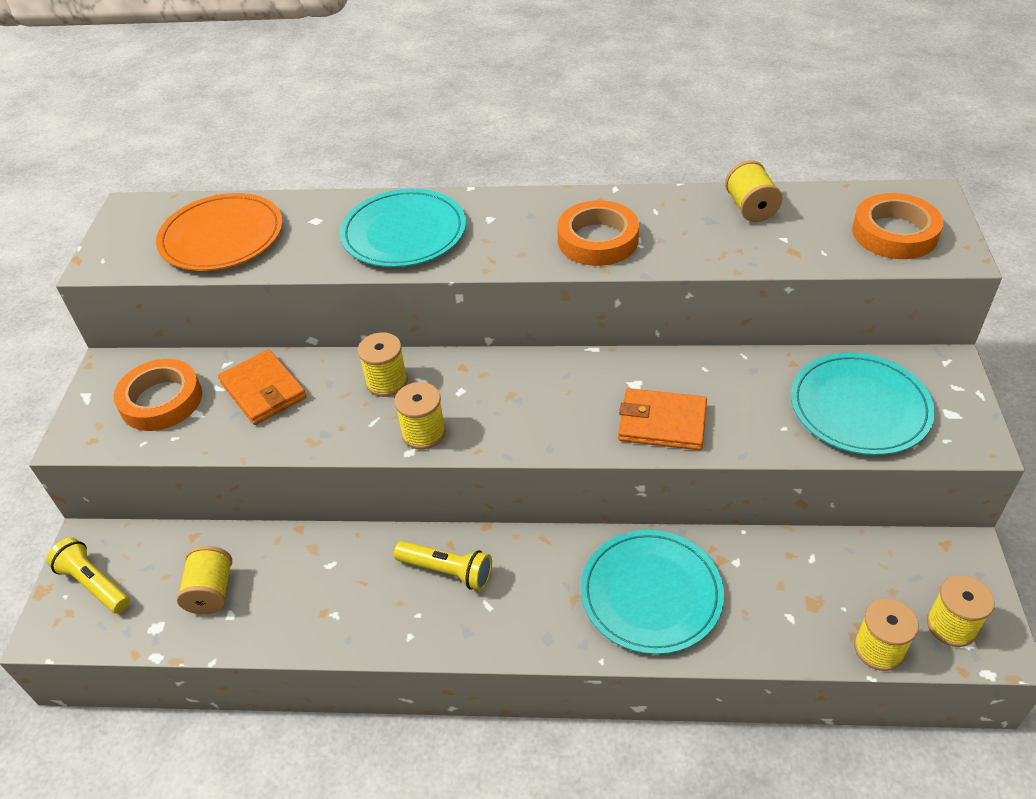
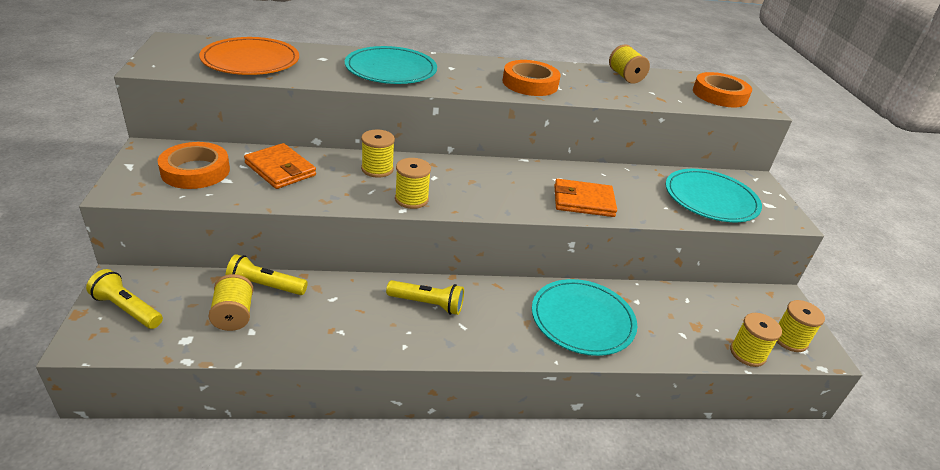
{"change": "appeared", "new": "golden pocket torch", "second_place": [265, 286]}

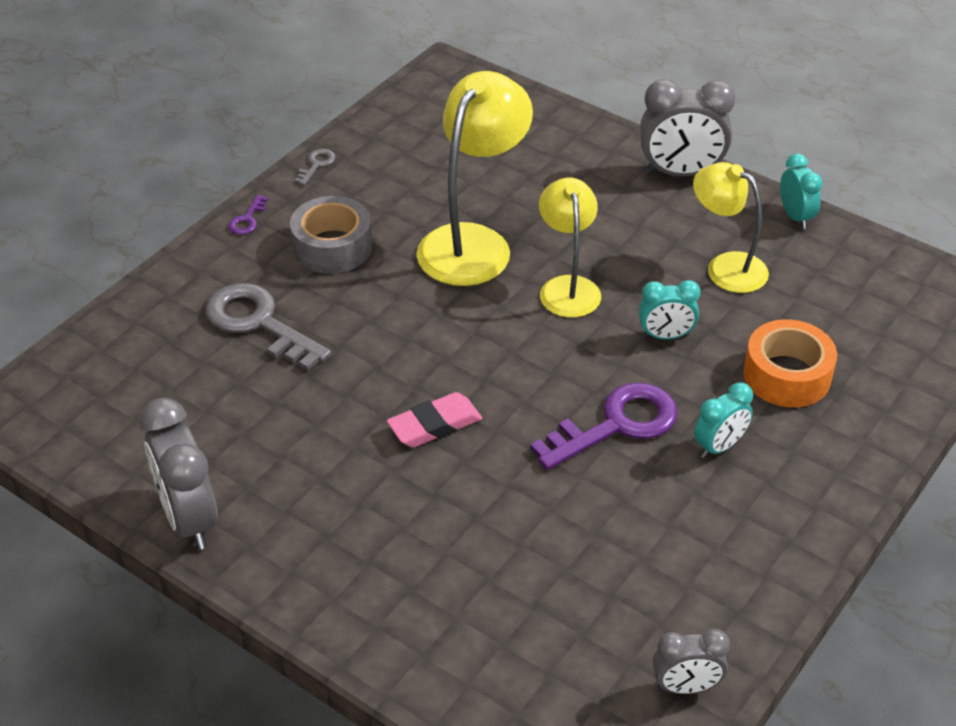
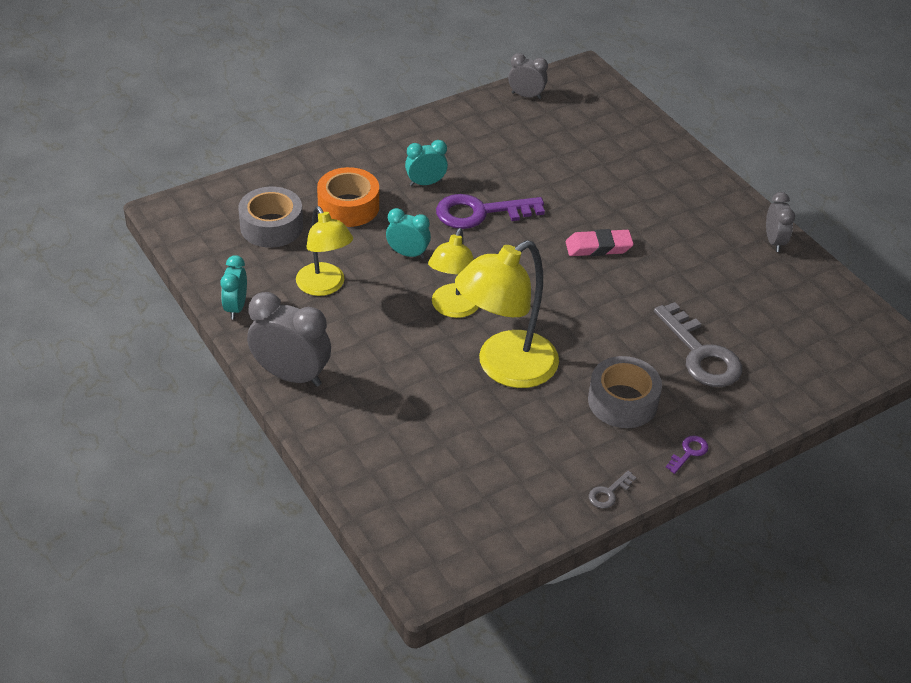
{"change": "size", "old": "ash-grey clock", "first_place": [189, 519], "second_place": [774, 241], "factor": 0.59}
{"change": "appeared", "new": "ash-grey sticky tape", "second_place": [271, 226]}

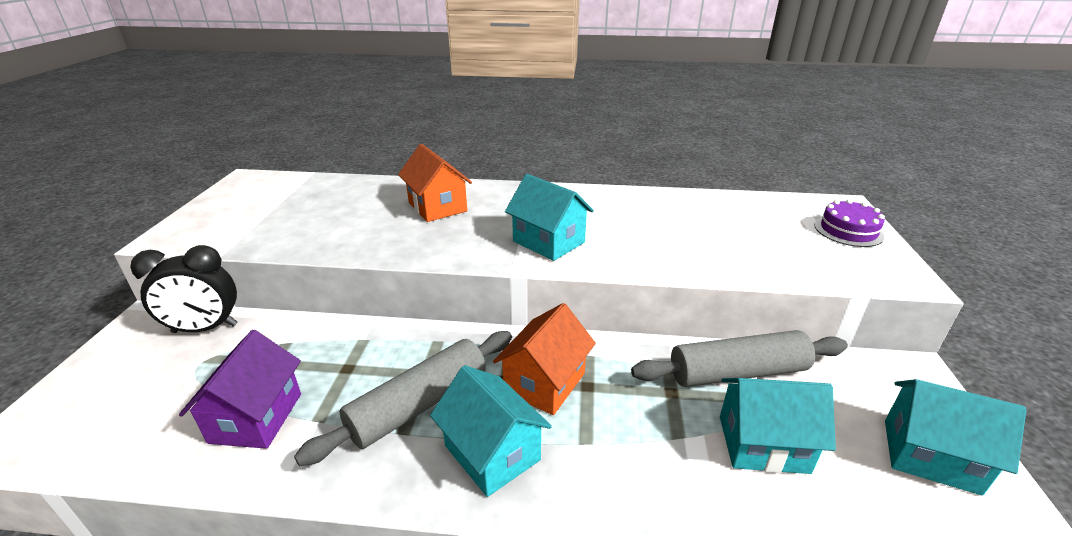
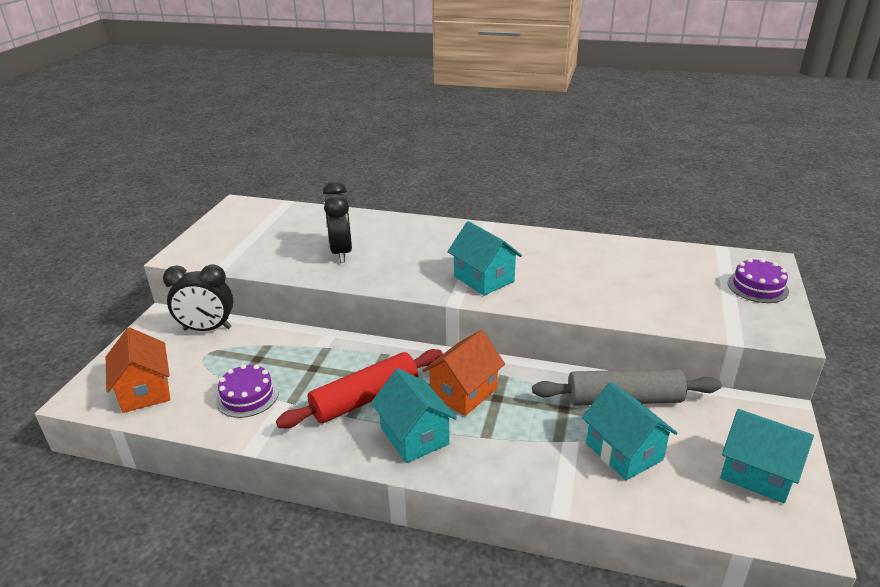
{"change": "exchanged", "old": "purple toy house", "new": "purple cake", "first_place": [256, 417], "second_place": [247, 396]}
{"change": "colour", "old": "ash-grey pastry roller", "new": "scarlet pastry roller", "first_place": [419, 405], "second_place": [365, 399]}
{"change": "relocated", "old": "orange-coloured toy house", "first_place": [437, 207], "second_place": [145, 391]}
{"change": "spun", "old": "aqua toy house", "first_place": [763, 444], "second_place": [624, 452], "degrees": 45}
{"change": "appeared", "new": "jet-black clock", "second_place": [341, 252]}

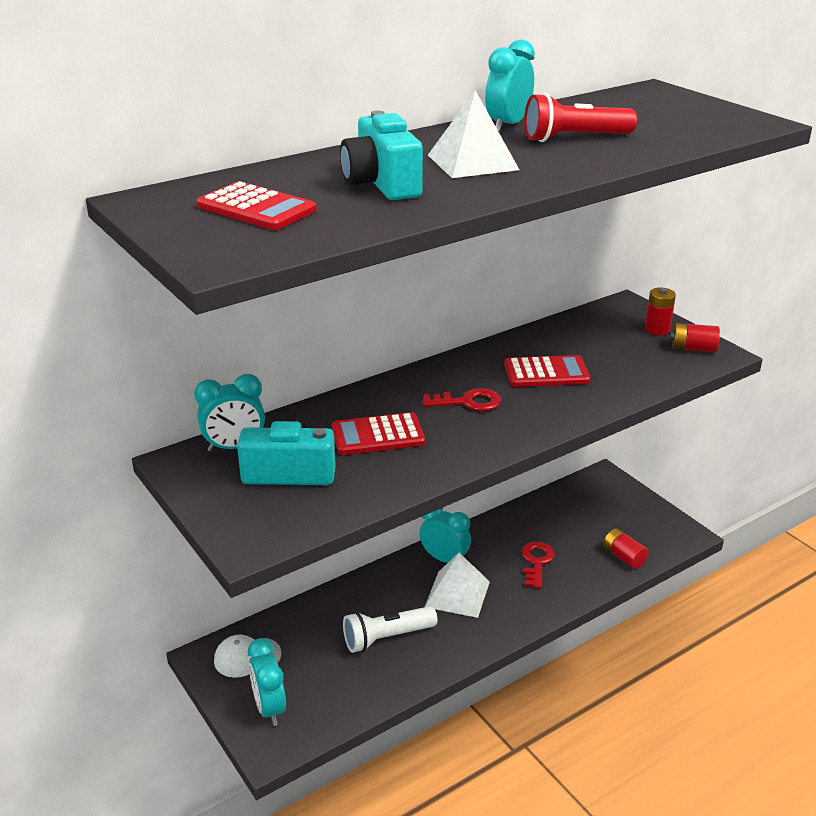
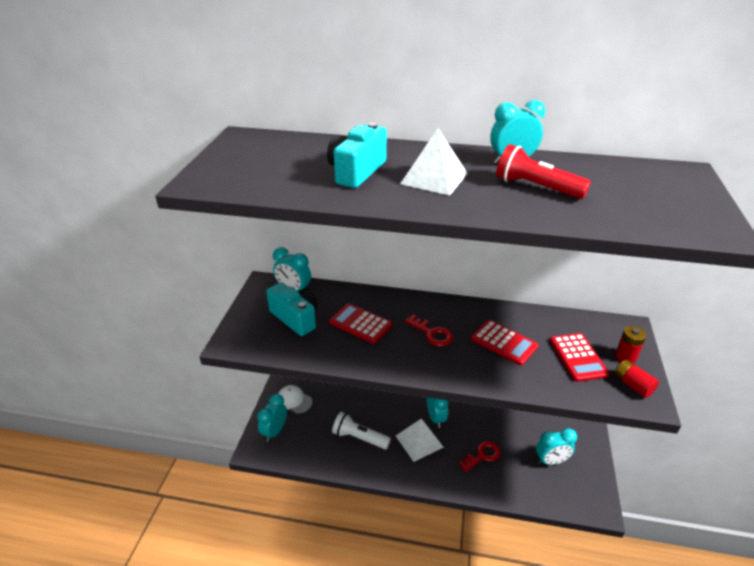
{"change": "relocated", "old": "scarlet adding machine", "first_place": [256, 208], "second_place": [578, 357]}
{"change": "missing", "old": "scarlet AA battery", "first_place": [624, 557]}
{"change": "appeared", "new": "aqua clock", "second_place": [551, 461]}

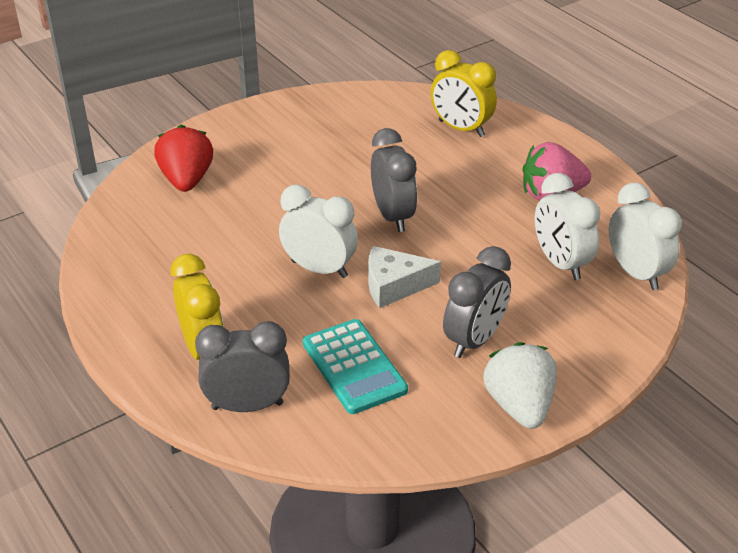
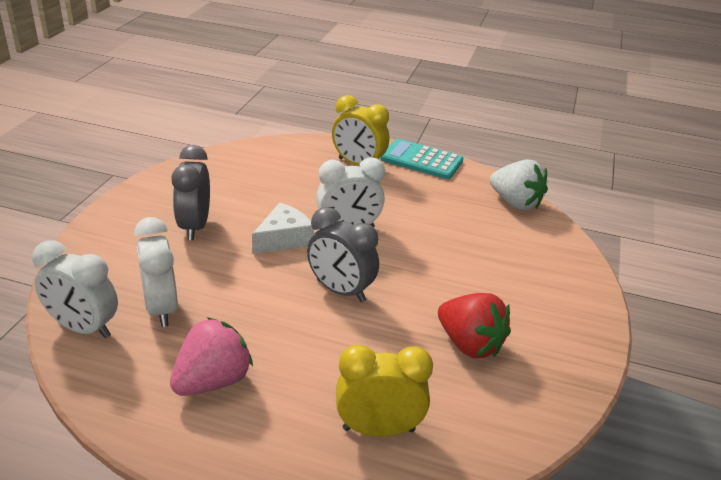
{"change": "relocated", "old": "scarlet toy strawberry", "first_place": [187, 180], "second_place": [469, 344]}
{"change": "missing", "old": "ash-grey clock", "first_place": [247, 405]}
{"change": "relocated", "old": "aqua adding machine", "first_place": [354, 367], "second_place": [421, 160]}
{"change": "relocated", "old": "white toy strawberry", "first_place": [519, 406], "second_place": [515, 203]}
{"change": "spun", "old": "white clock", "first_place": [560, 263], "second_place": [161, 309], "degrees": -135}

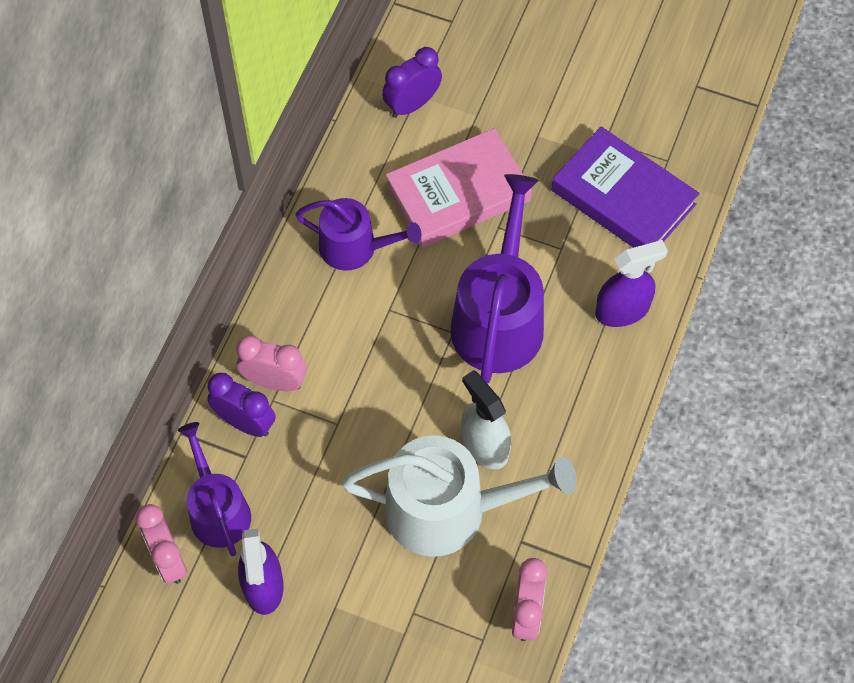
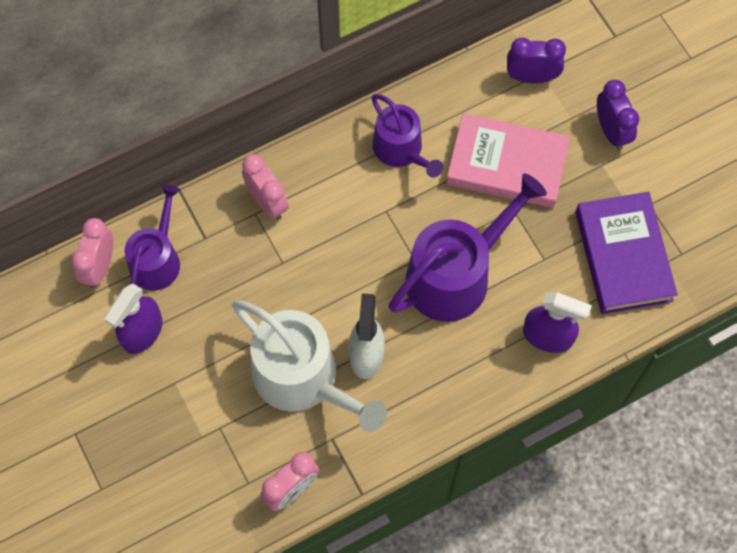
{"change": "relocated", "old": "purple clock", "first_place": [245, 422], "second_place": [611, 131]}

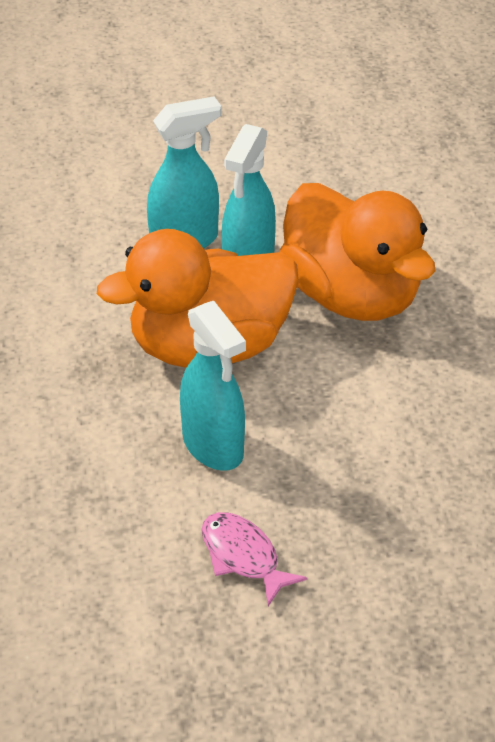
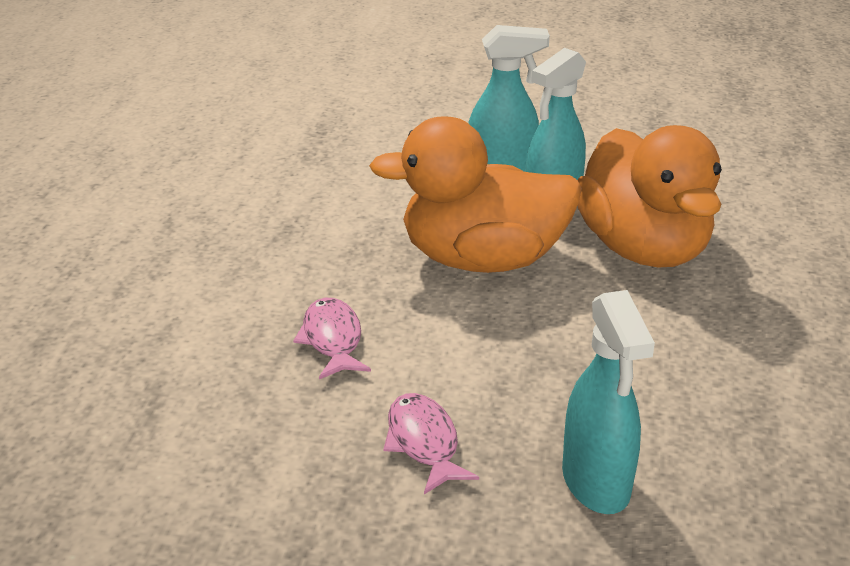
{"change": "relocated", "old": "aqua spray bottle", "first_place": [213, 446], "second_place": [596, 483]}
{"change": "appeared", "new": "rosy fish figure", "second_place": [332, 340]}

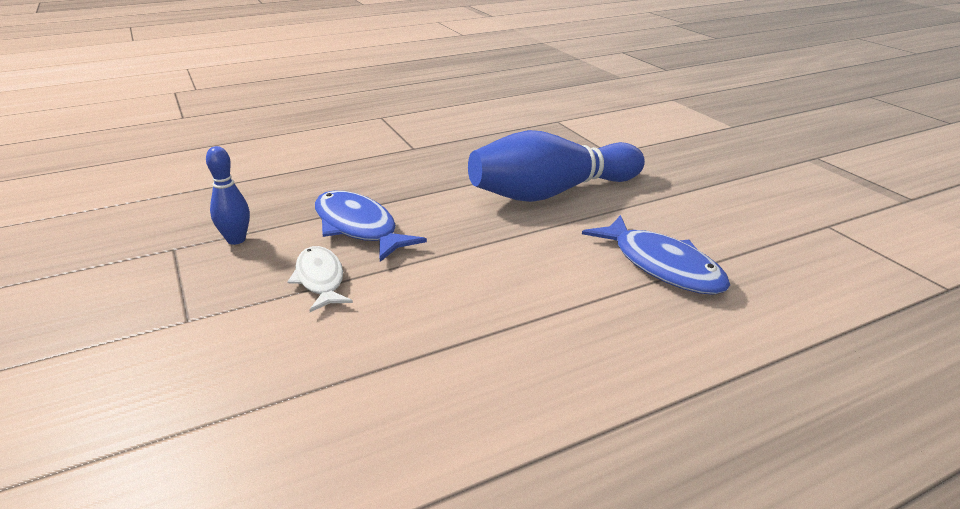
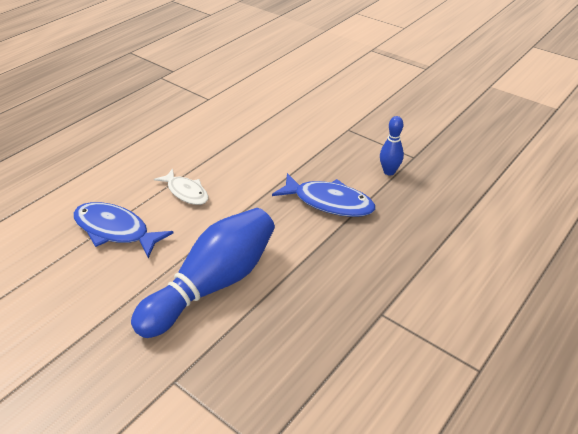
{"change": "relocated", "old": "white fish figure", "first_place": [320, 279], "second_place": [186, 192]}

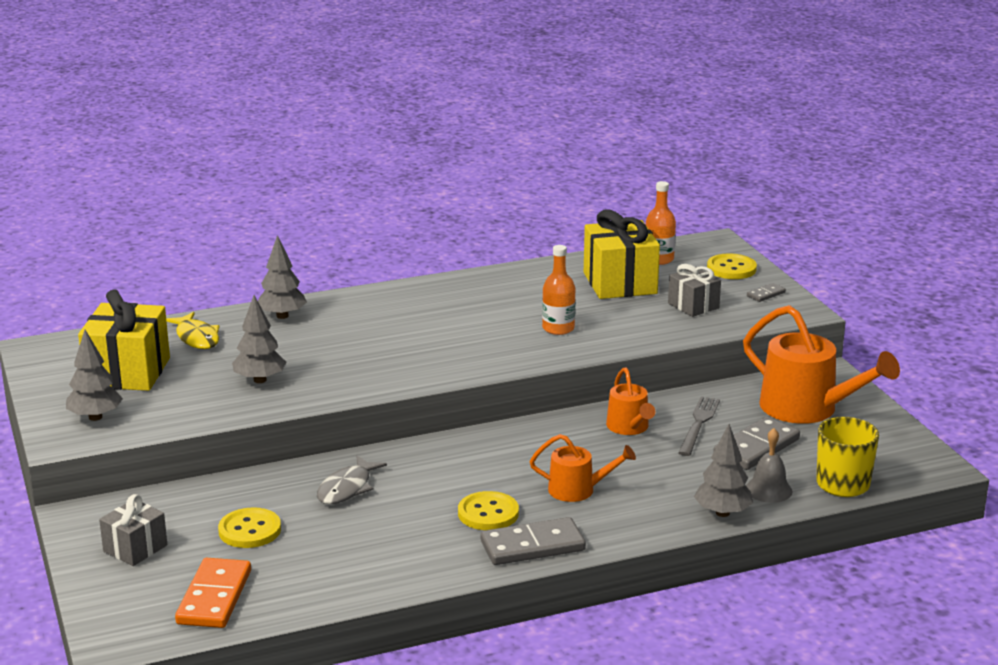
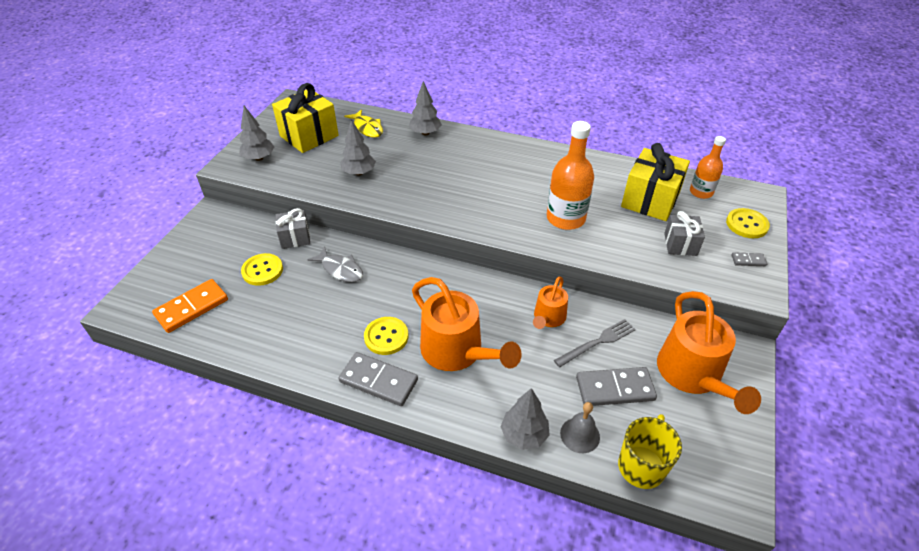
{"change": "relocated", "old": "ash-grey wrapped gift", "first_place": [135, 548], "second_place": [295, 238]}
{"change": "spun", "old": "golden fish figure", "first_place": [196, 338], "second_place": [367, 128], "degrees": -45}
{"change": "spun", "old": "ash-grey fish figure", "first_place": [347, 488], "second_place": [340, 269], "degrees": -120}
{"change": "size", "old": "orange-coloured watering pot", "first_place": [577, 490], "second_place": [457, 351], "factor": 1.81}
{"change": "size", "old": "orange-coloured drink bottle", "first_place": [558, 328], "second_place": [565, 218], "factor": 1.62}

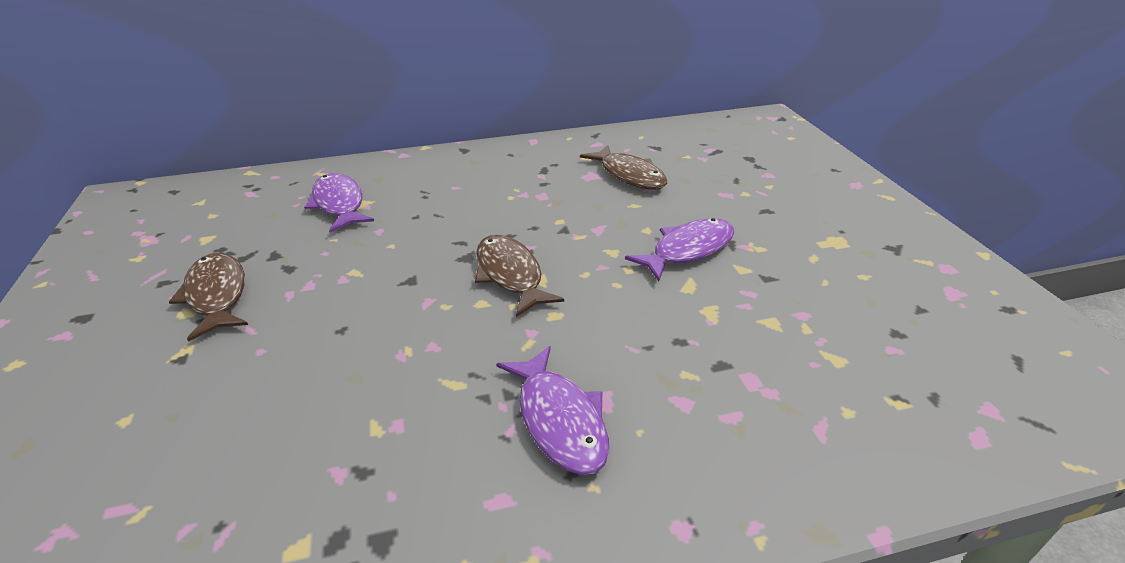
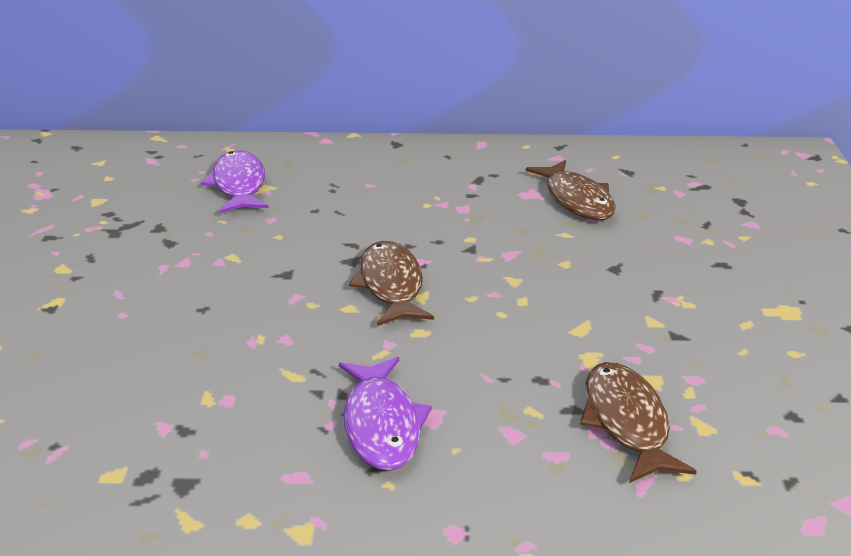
{"change": "relocated", "old": "brown fish figure", "first_place": [217, 295], "second_place": [626, 422]}
{"change": "missing", "old": "purple fish figure", "first_place": [688, 250]}

